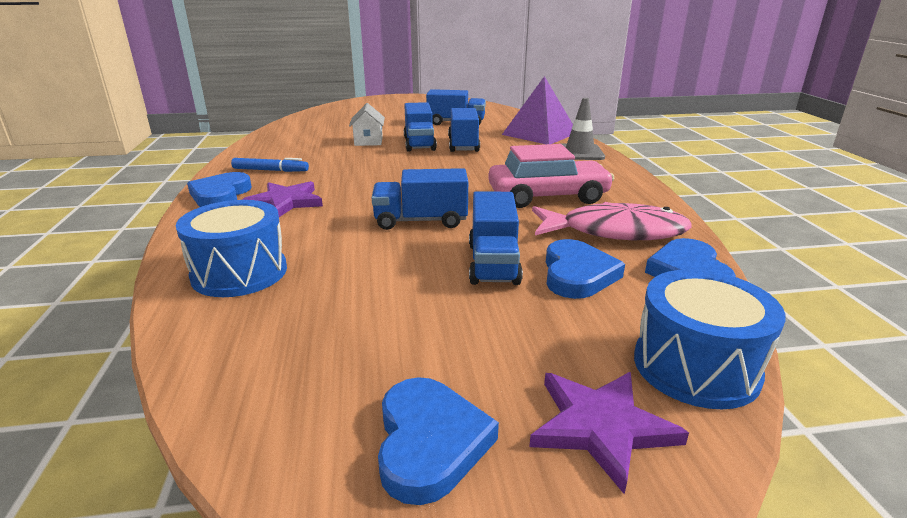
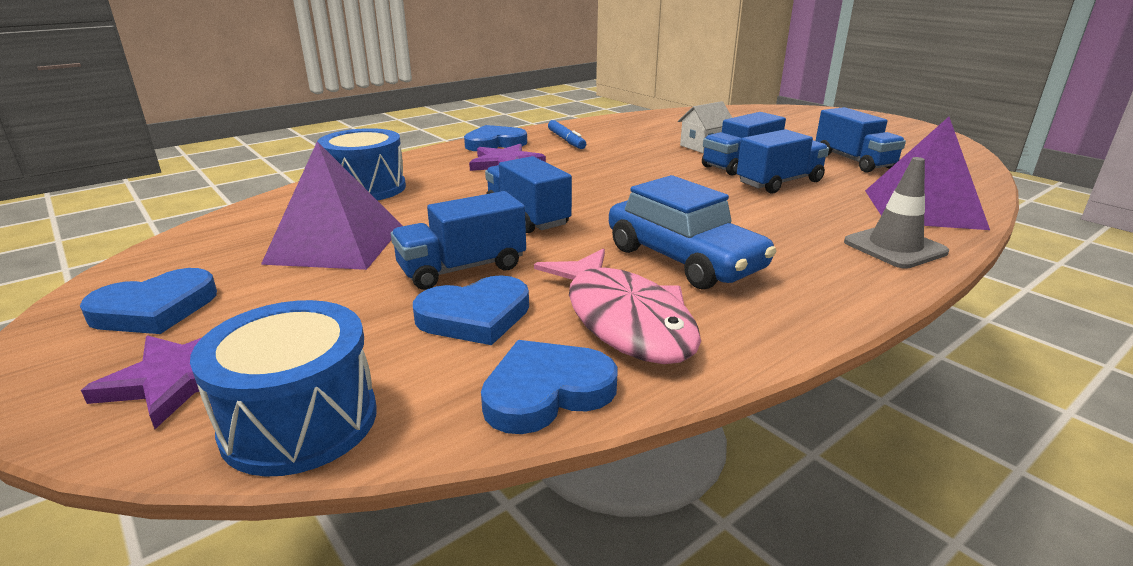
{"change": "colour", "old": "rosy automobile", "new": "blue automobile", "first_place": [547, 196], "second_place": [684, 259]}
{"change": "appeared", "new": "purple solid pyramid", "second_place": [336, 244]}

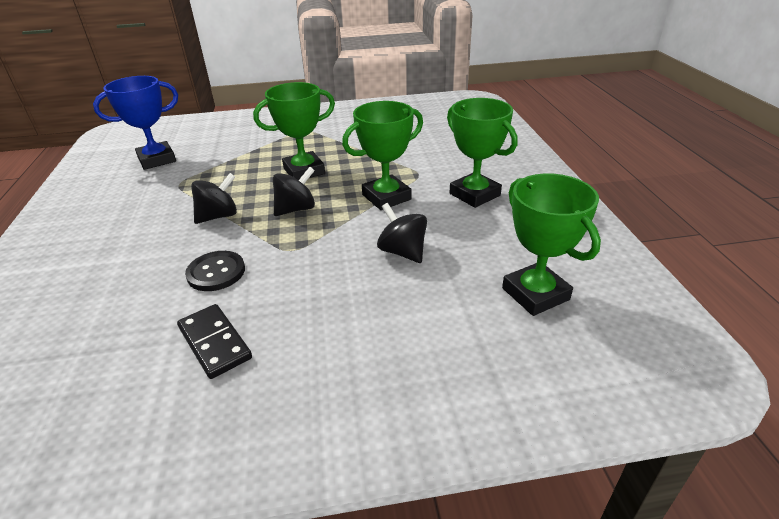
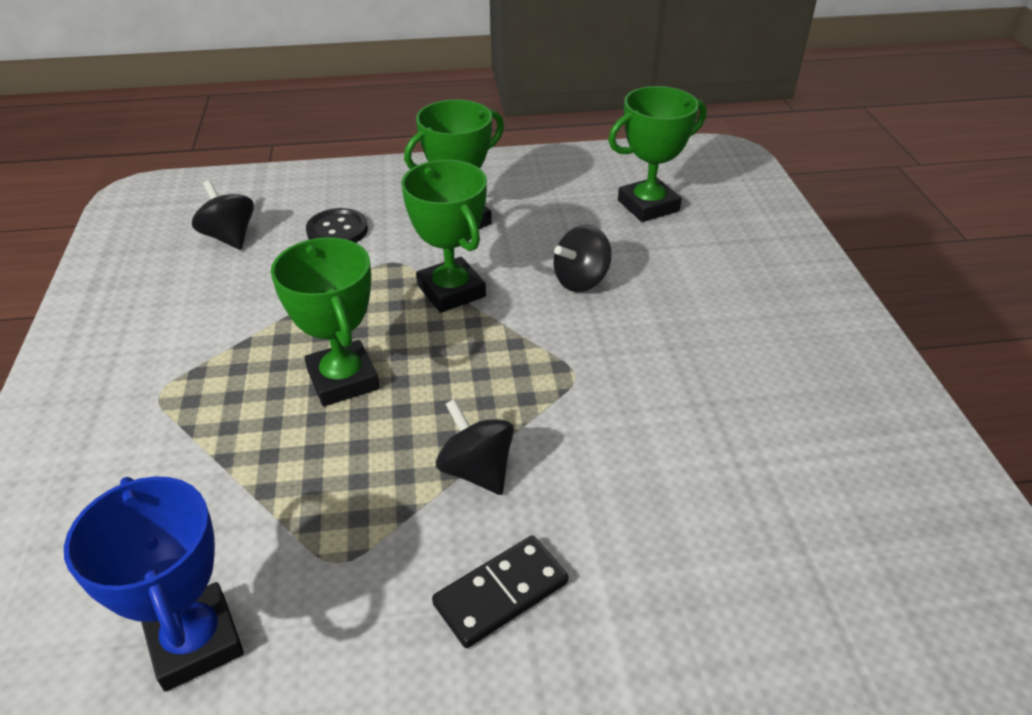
{"change": "relocated", "old": "jet-black domino tile", "first_place": [214, 343], "second_place": [501, 593]}
{"change": "relocated", "old": "jet-black button", "first_place": [216, 272], "second_place": [337, 230]}
{"change": "relocated", "old": "jet-black whirligig", "first_place": [296, 209], "second_place": [229, 237]}

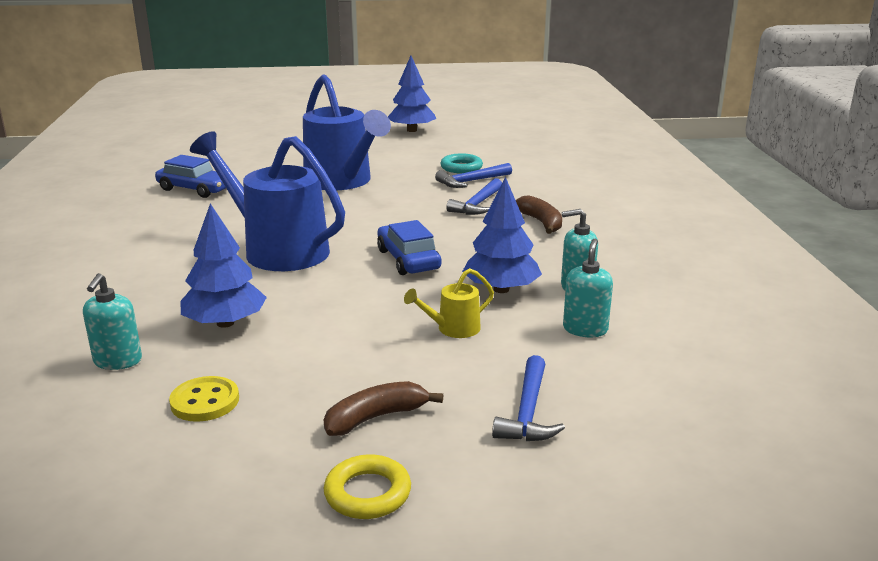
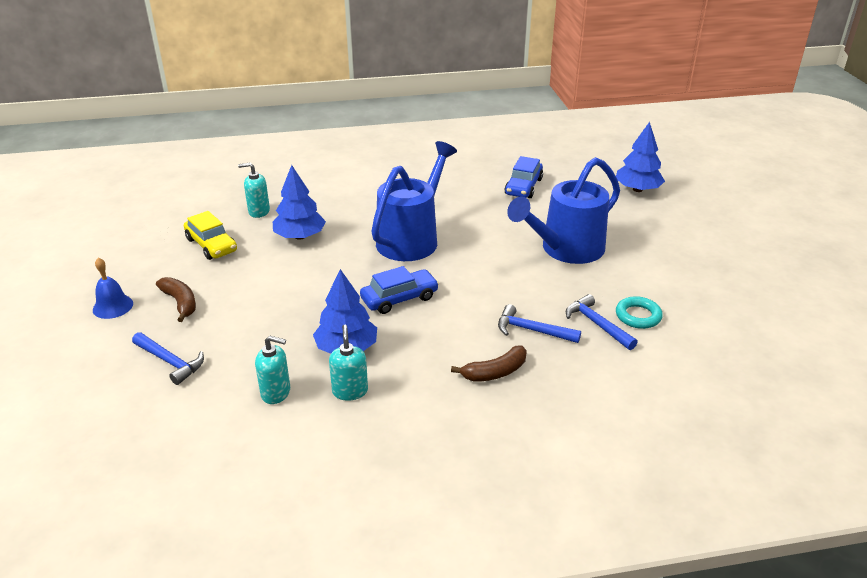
{"change": "exchanged", "old": "golden button", "new": "golden automobile", "first_place": [205, 401], "second_place": [211, 245]}
{"change": "exchanged", "old": "golden hoop", "new": "blue bell", "first_place": [367, 493], "second_place": [113, 306]}
{"change": "relocated", "old": "blue toy tree", "first_place": [412, 130], "second_place": [637, 189]}
{"change": "missing", "old": "golden watering pot", "first_place": [453, 329]}
{"change": "spun", "old": "blue hammer", "first_place": [528, 412], "second_place": [170, 362], "degrees": -150}

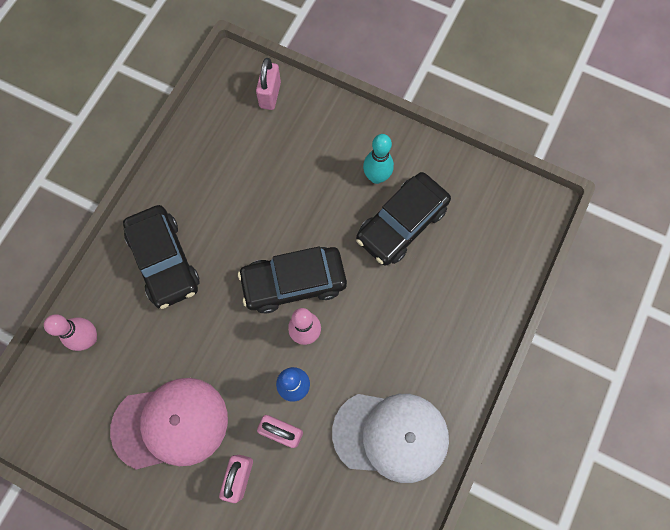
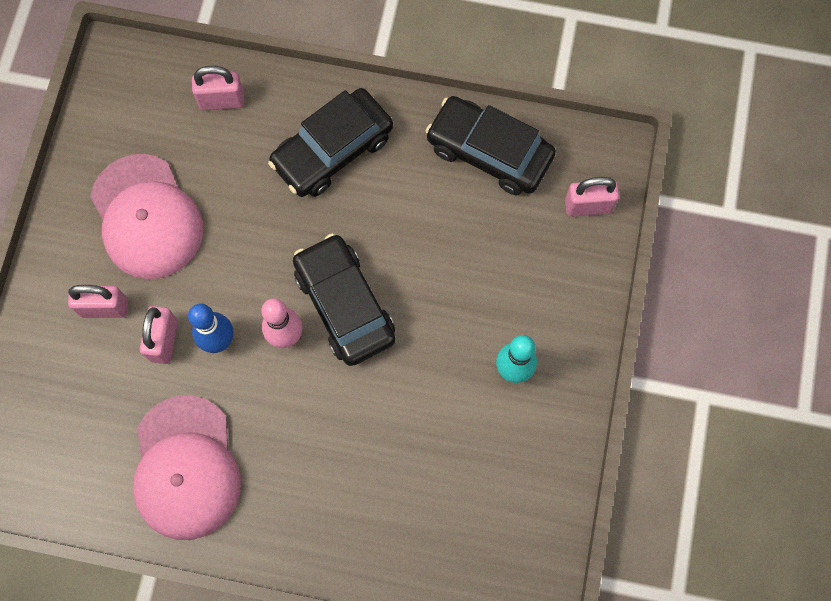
{"change": "exchanged", "old": "rosy tenpin", "new": "rosy small lock", "first_place": [89, 338], "second_place": [222, 101]}
{"change": "colour", "old": "white peaked cap", "new": "rosy peaked cap", "first_place": [391, 435], "second_place": [186, 468]}
{"change": "relocated", "old": "jet-black automobile", "first_place": [401, 224], "second_place": [489, 152]}

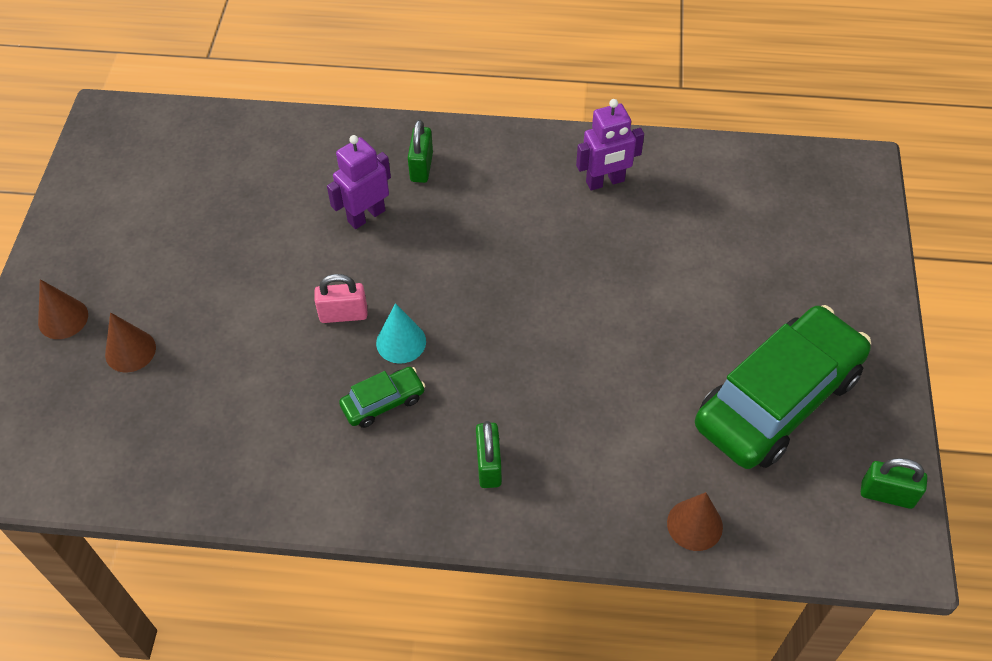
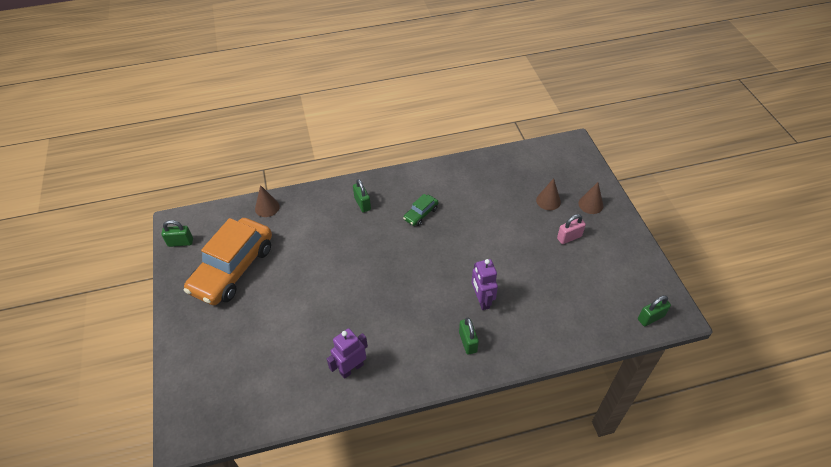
{"change": "relocated", "old": "rosy small lock", "first_place": [343, 314], "second_place": [569, 237]}
{"change": "spun", "old": "purple robot", "first_place": [366, 216], "second_place": [482, 300], "degrees": 135}
{"change": "missing", "old": "aqua solid cone", "first_place": [401, 342]}
{"change": "colour", "old": "green automobile", "new": "orange-coloured automobile", "first_place": [777, 399], "second_place": [233, 269]}
{"change": "appeared", "new": "green small lock", "second_place": [650, 318]}

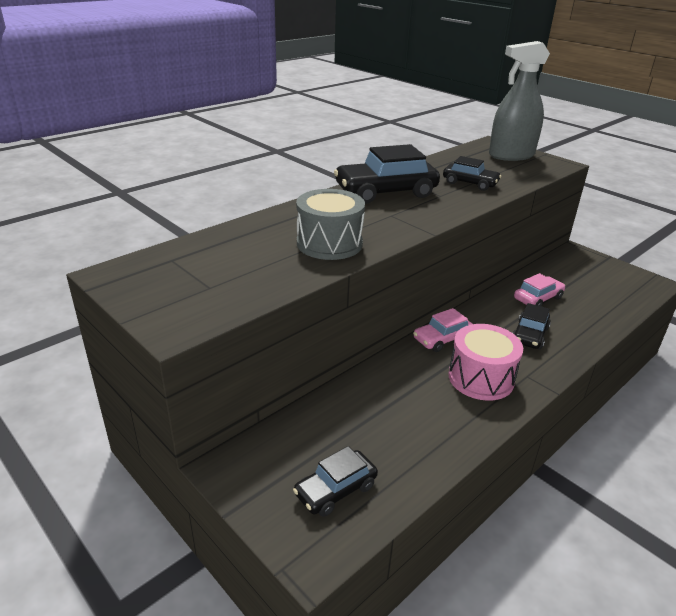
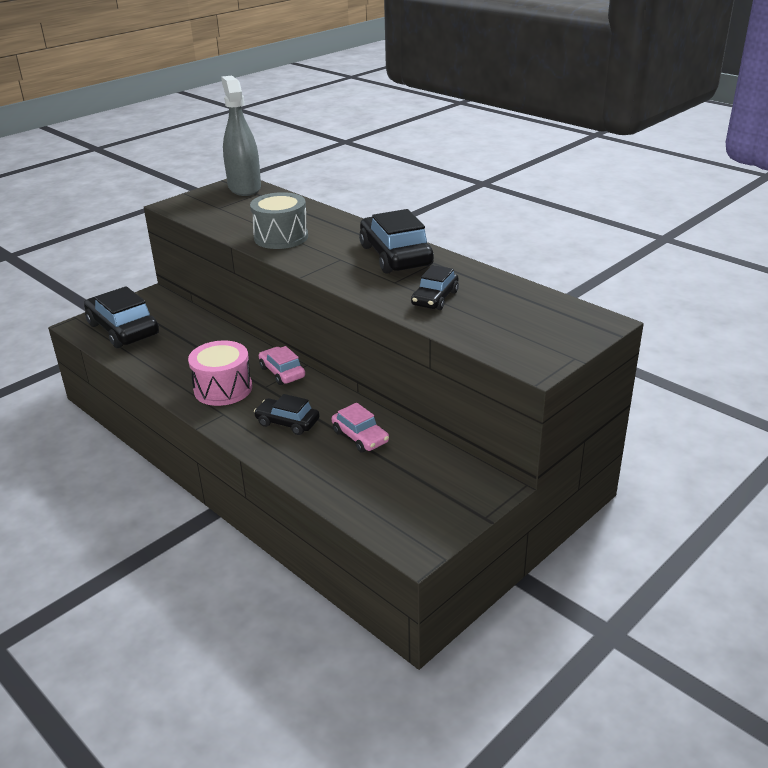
{"change": "size", "old": "jet-black automobile", "first_place": [335, 490], "second_place": [123, 329], "factor": 1.76}
{"change": "relocated", "old": "ash-grey spray bottle", "first_place": [511, 155], "second_place": [244, 188]}

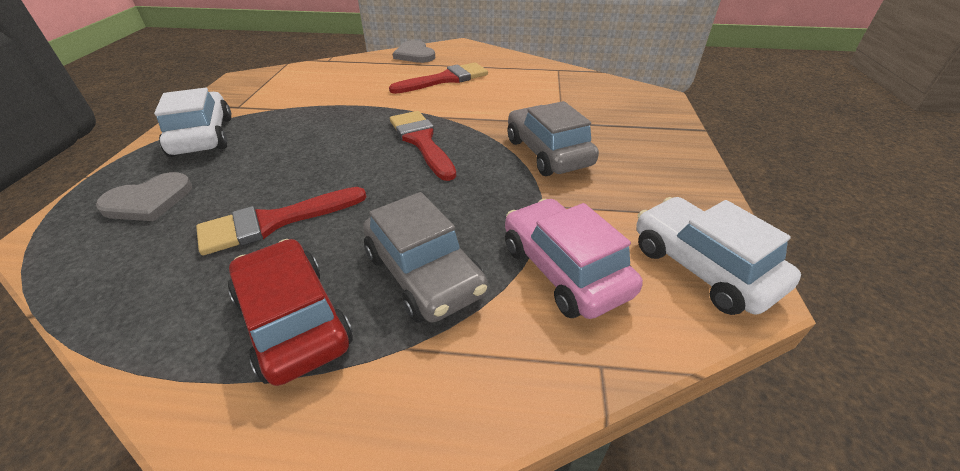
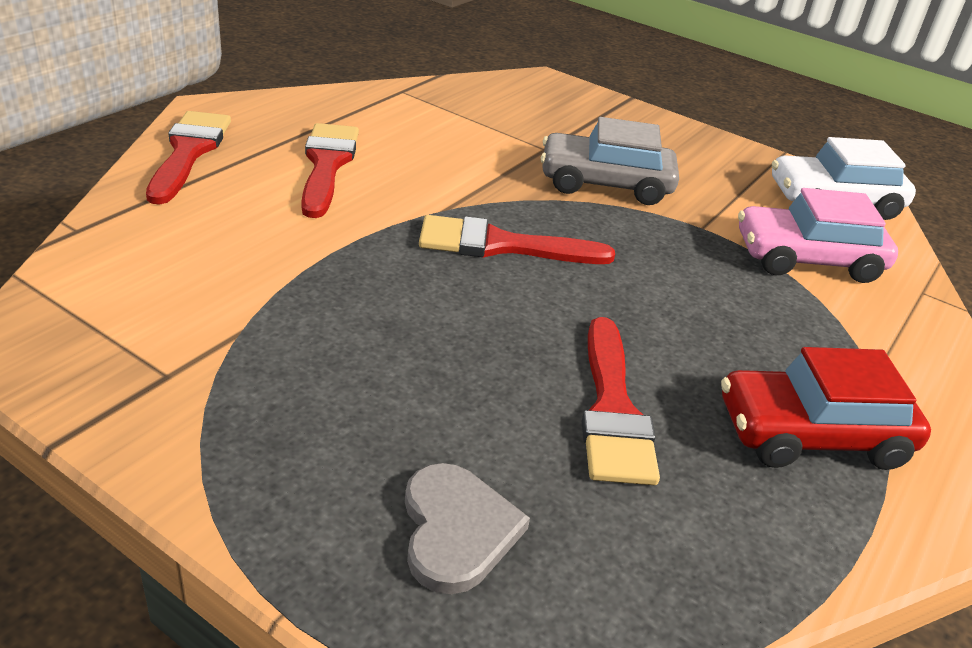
{"change": "missing", "old": "white automobile", "first_place": [202, 136]}
{"change": "missing", "old": "ash-grey automobile", "first_place": [424, 274]}
{"change": "exchanged", "old": "ash-grey heart shape", "new": "scarlet brush", "first_place": [414, 54], "second_place": [189, 152]}

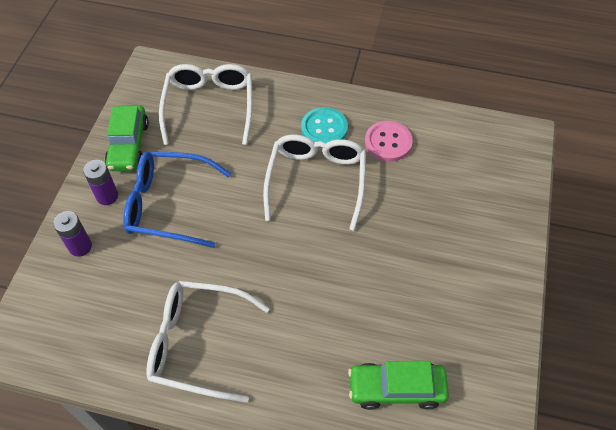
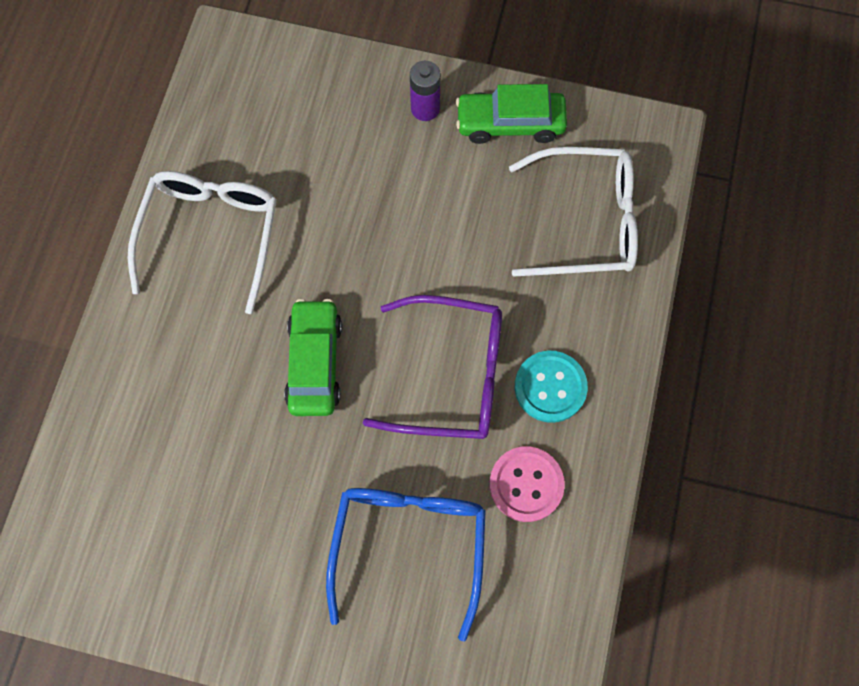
{"change": "missing", "old": "purple AA battery", "first_place": [80, 246]}
{"change": "relocated", "old": "blue spectacles", "first_place": [169, 205], "second_place": [409, 546]}
{"change": "colour", "old": "white spectacles", "new": "purple spectacles", "first_place": [316, 181], "second_place": [450, 375]}
{"change": "relocated", "old": "green automobile", "first_place": [396, 389], "second_place": [314, 362]}

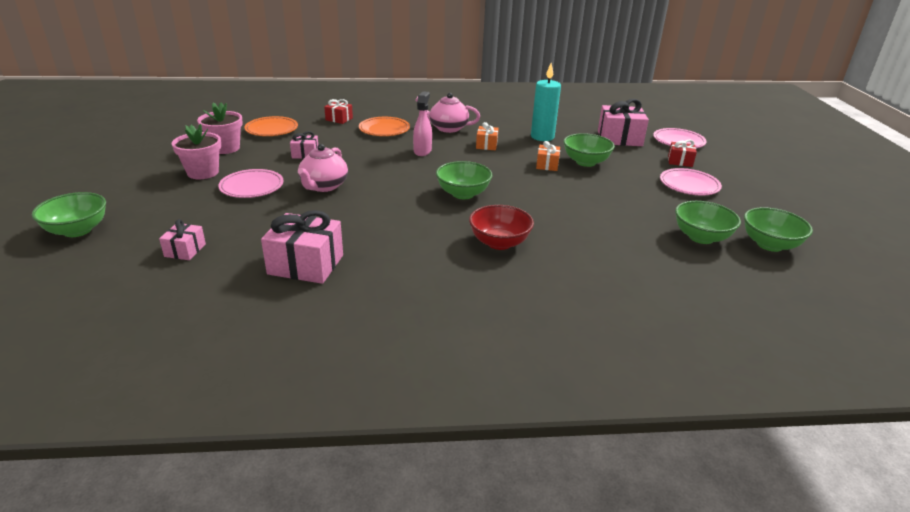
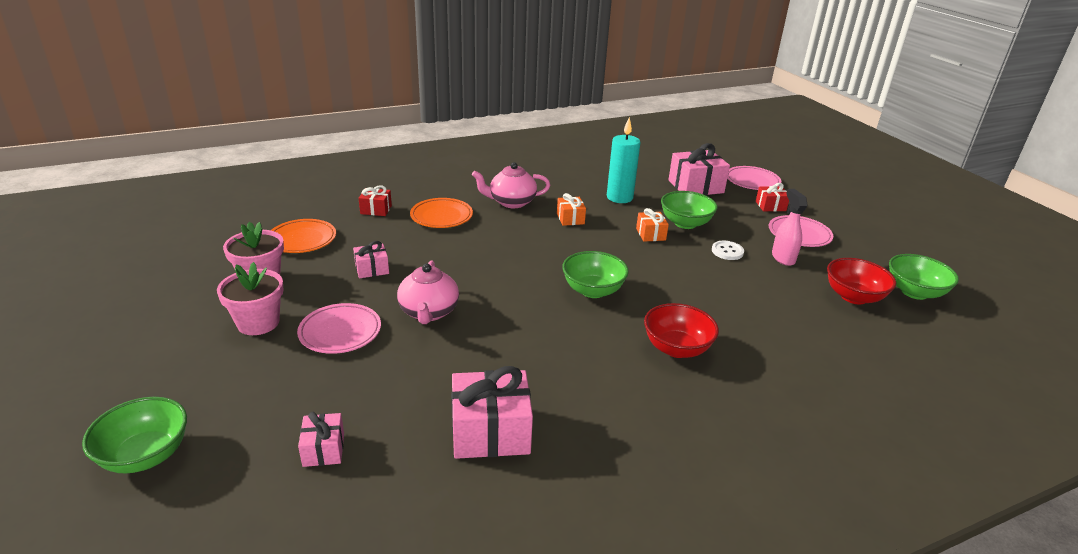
{"change": "relocated", "old": "rosy spray bottle", "first_place": [422, 151], "second_place": [783, 258]}
{"change": "colour", "old": "green deep dish", "new": "scarlet deep dish", "first_place": [701, 237], "second_place": [853, 297]}
{"change": "appeared", "new": "white button", "second_place": [727, 251]}

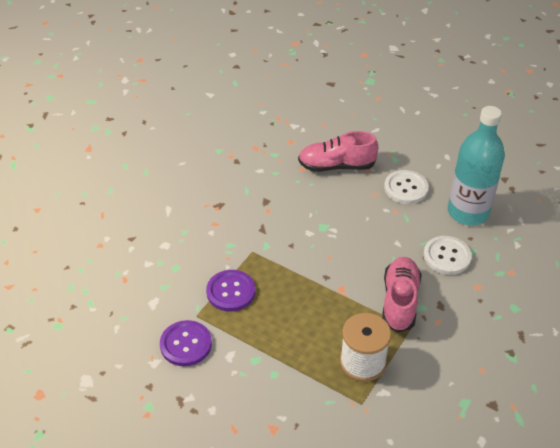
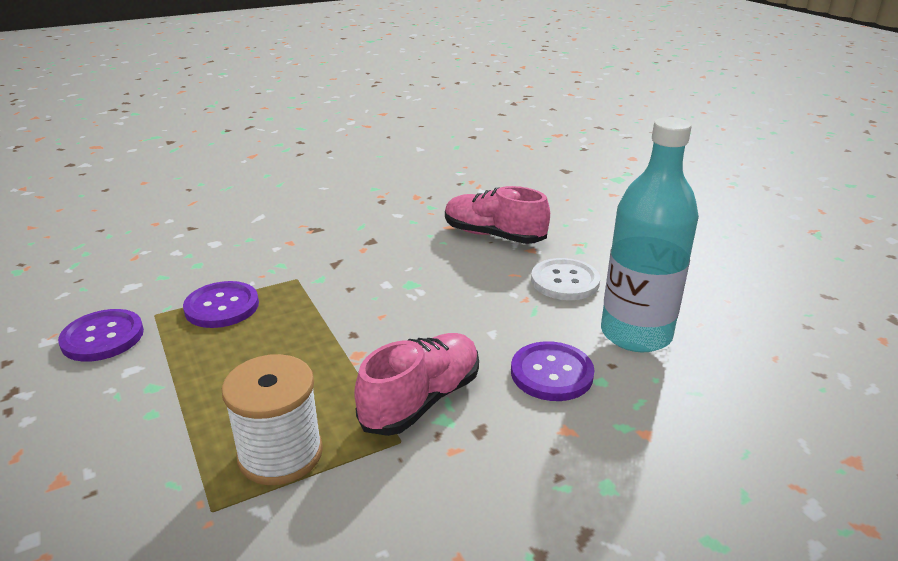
{"change": "colour", "old": "white button", "new": "purple button", "first_place": [447, 256], "second_place": [551, 373]}

